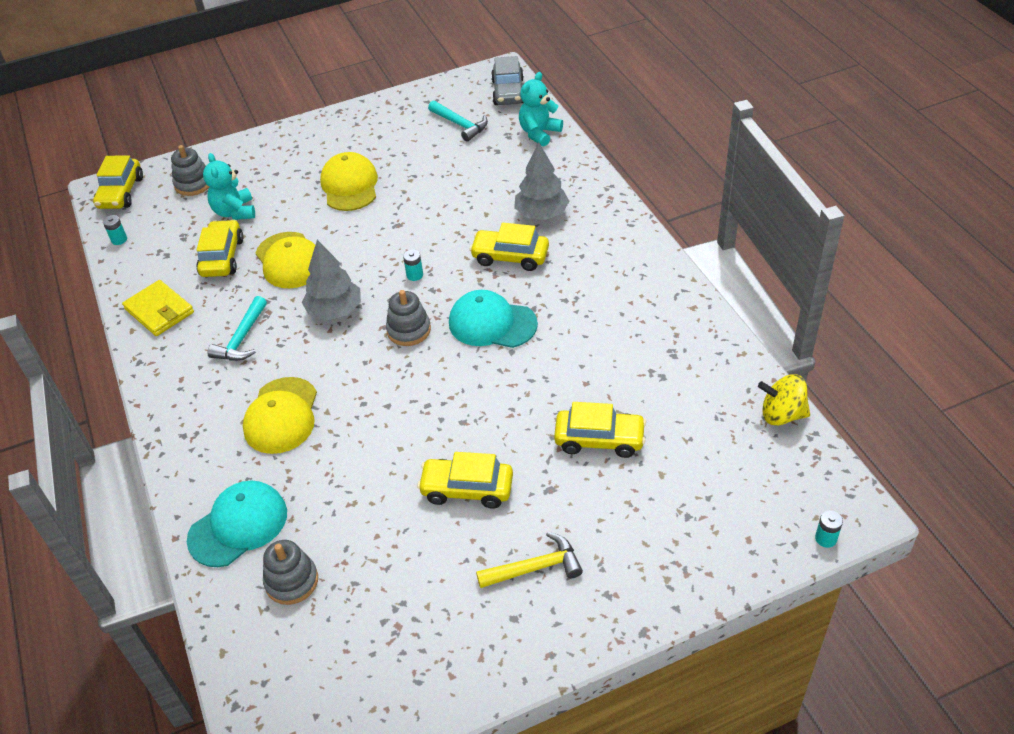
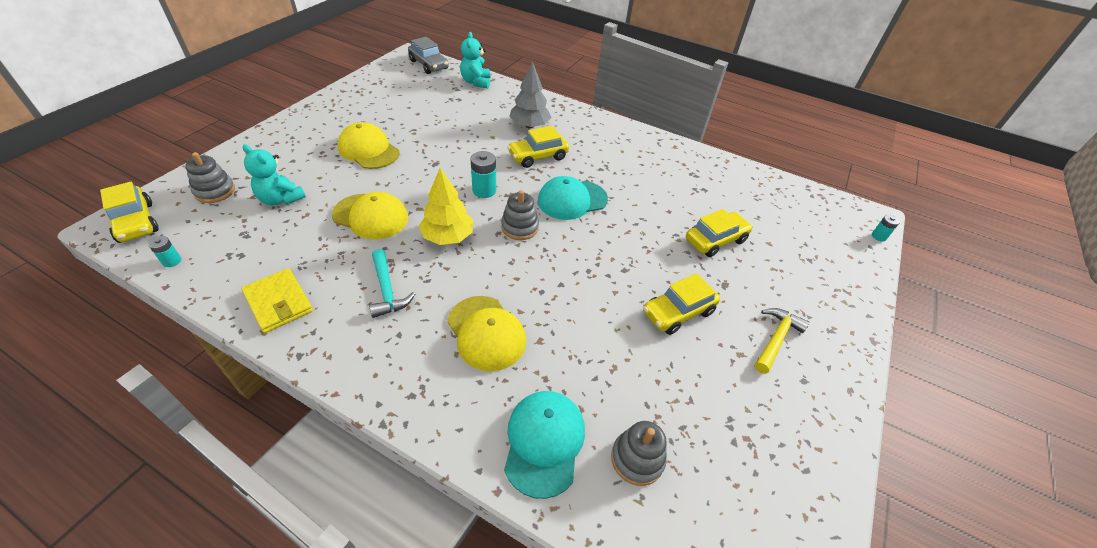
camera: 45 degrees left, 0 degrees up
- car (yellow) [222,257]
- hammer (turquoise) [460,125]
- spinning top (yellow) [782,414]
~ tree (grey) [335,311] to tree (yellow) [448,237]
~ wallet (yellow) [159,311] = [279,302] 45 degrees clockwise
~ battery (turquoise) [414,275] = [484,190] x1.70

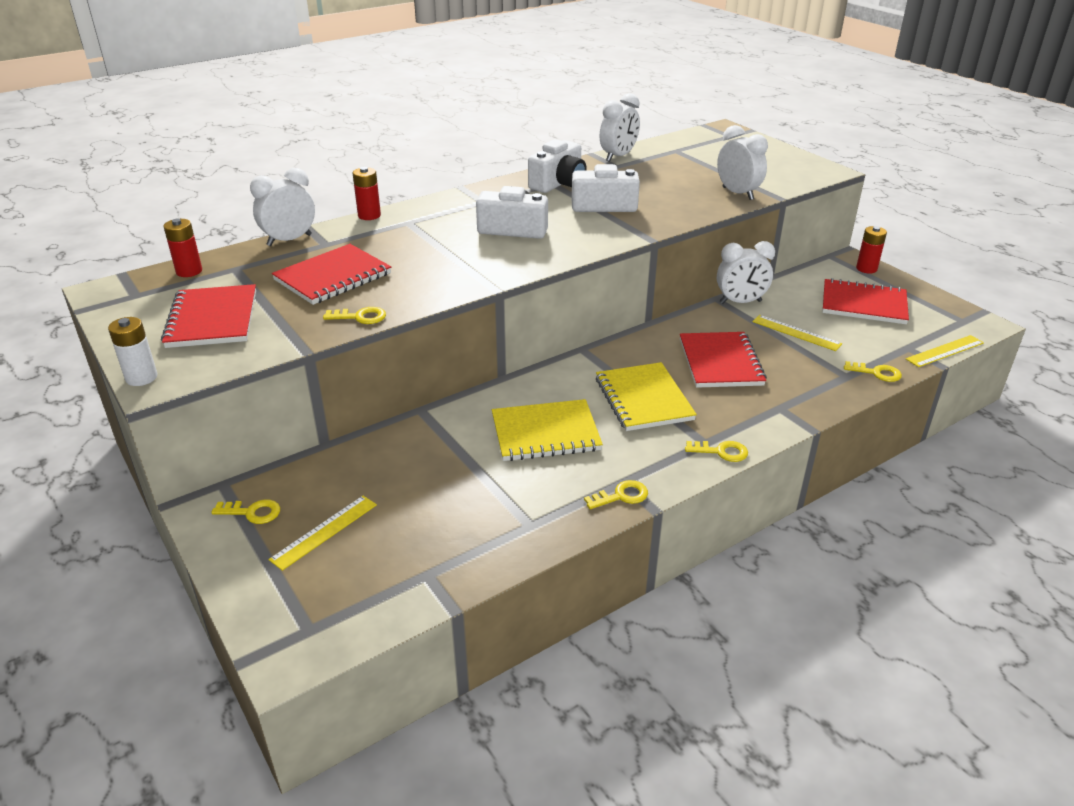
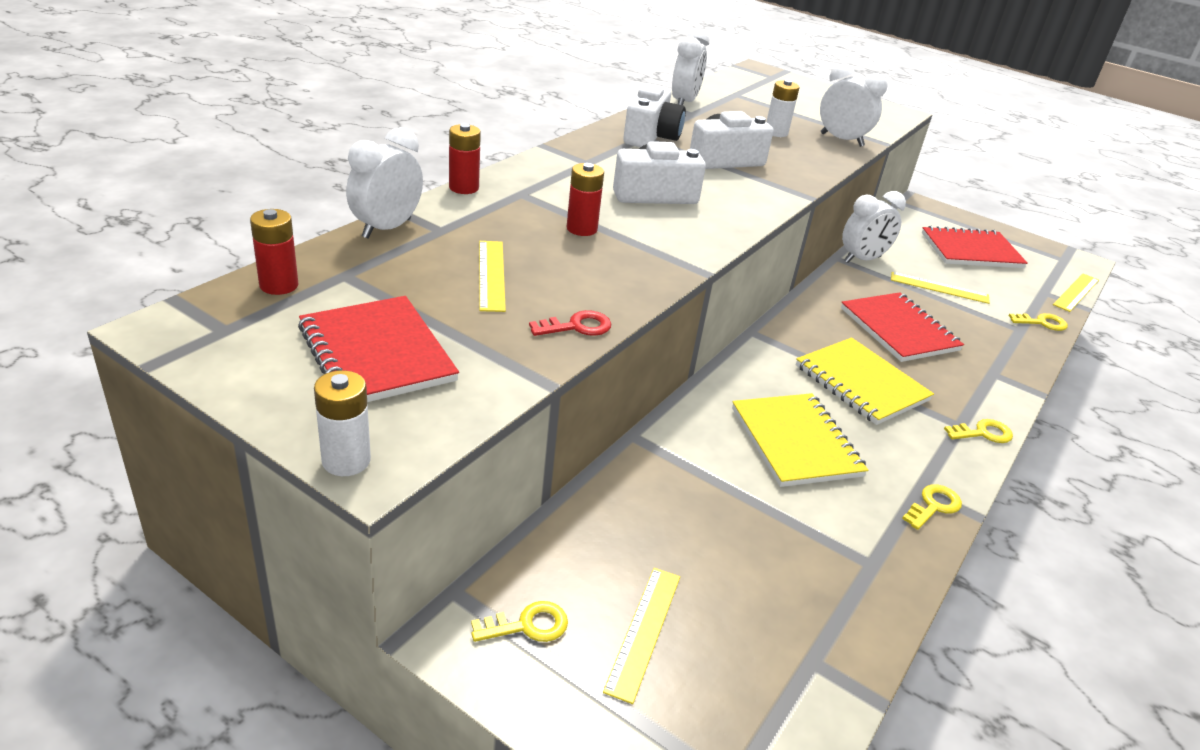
camera: 25 degrees left, 0 degrees up
+ battery (white) [776,132]
~ battery (red) [866,269] to [581,229]
~ notebook (red) [333,277] to ruler (yellow) [491,275]
~ key (yellow) [360,317] to key (red) [577,326]
~ notebook (yellow) [545,433] = [795,442] 75 degrees counterclockwise

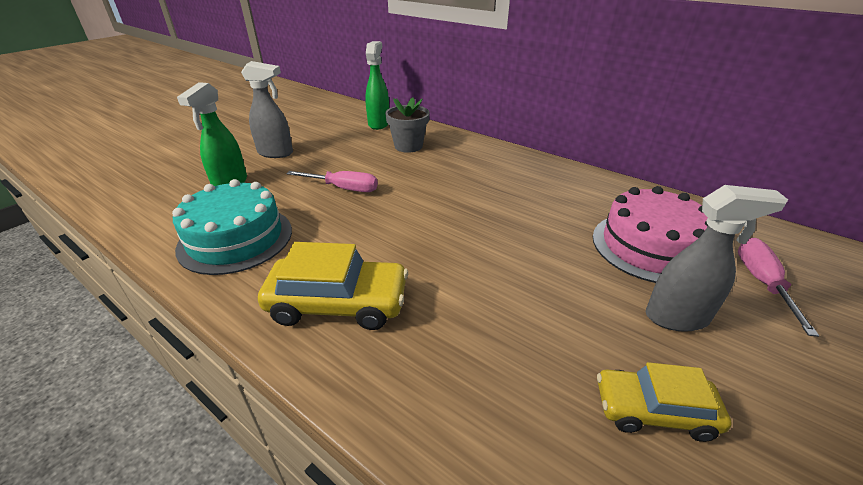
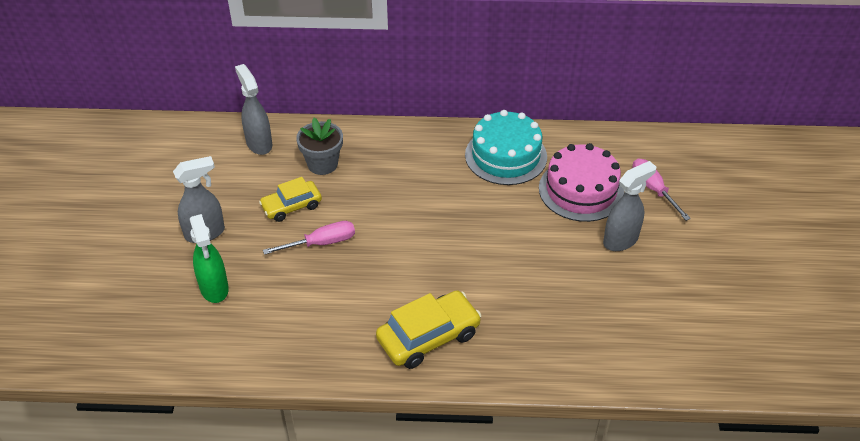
camera: 35 degrees left, 10 degrees up
~ cake (turquoise) [235,238] to [506,156]
~ car (yellow) [654,411] to [291,206]
~ spray bottle (green) [379,124] to spray bottle (grey) [259,144]

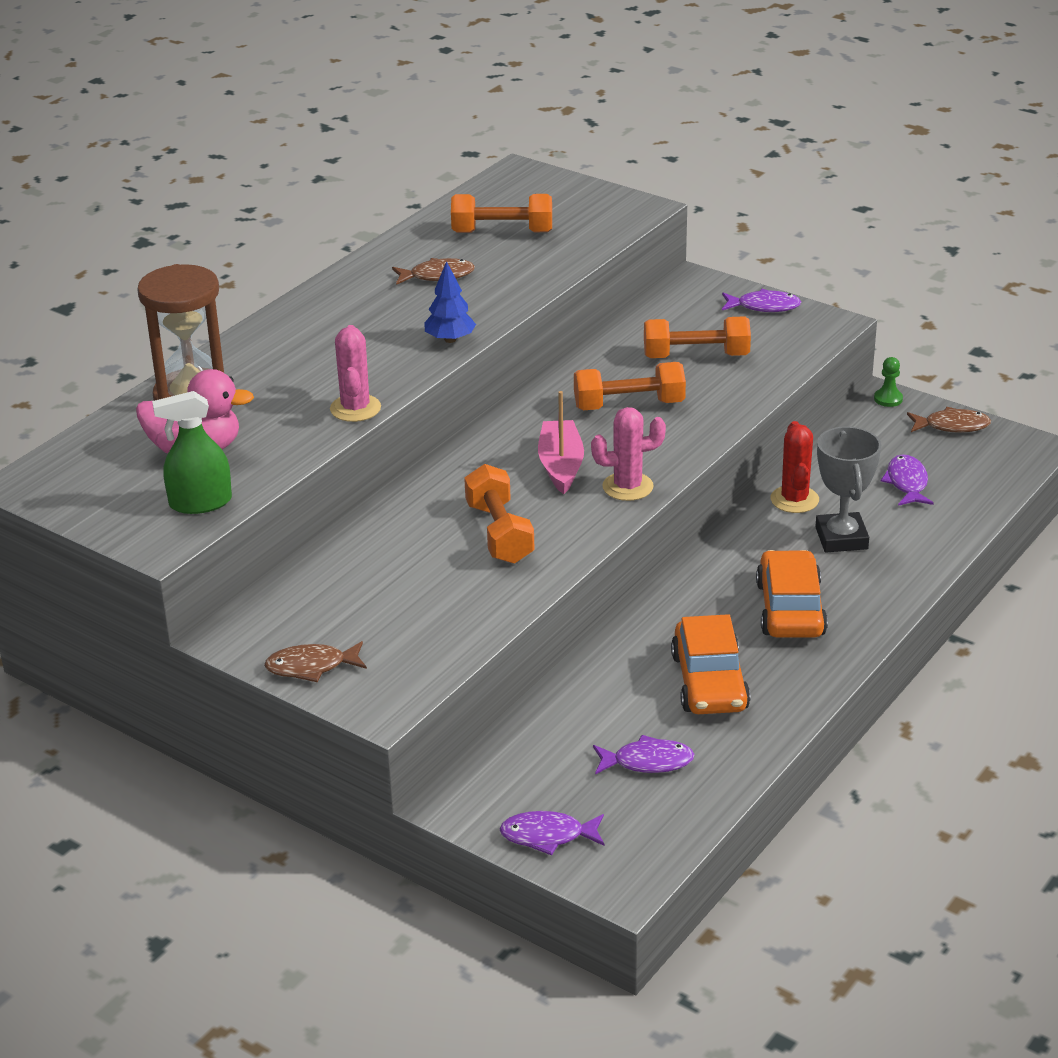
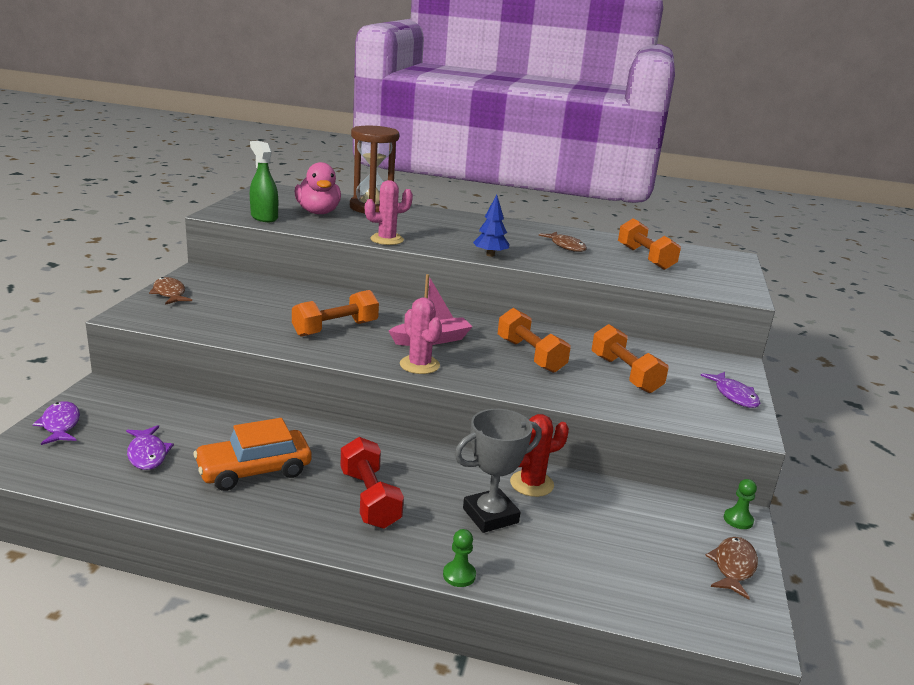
camera: 65 degrees right, 10 degrees down
- fish (purple) [907,483]
+ pawn (green) [459,575]
~ car (orange) [790,609] to dumbbell (red) [369,499]
~ fish (brown) [952,426] = [733,567] 135 degrees counterclockwise

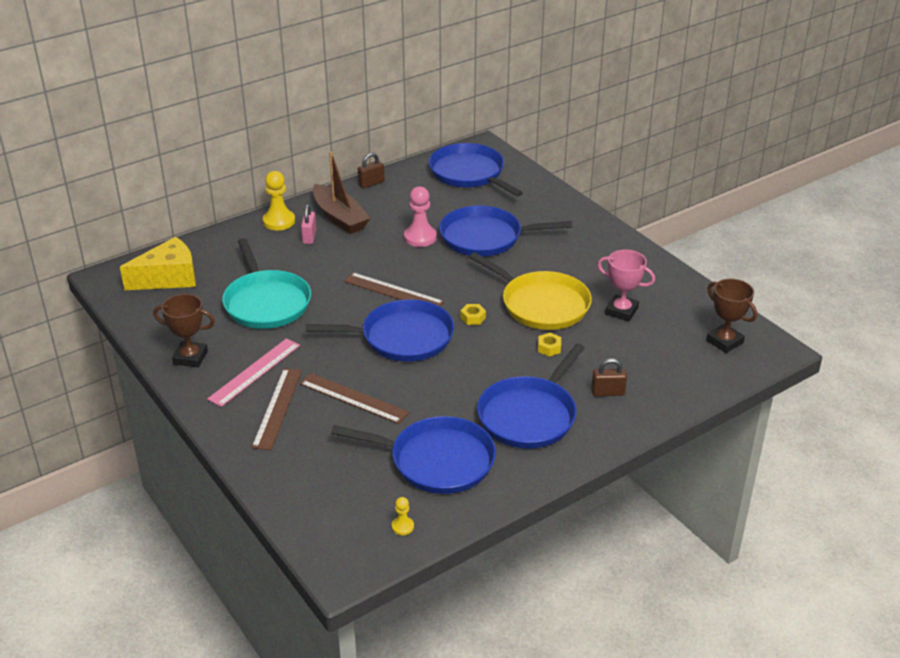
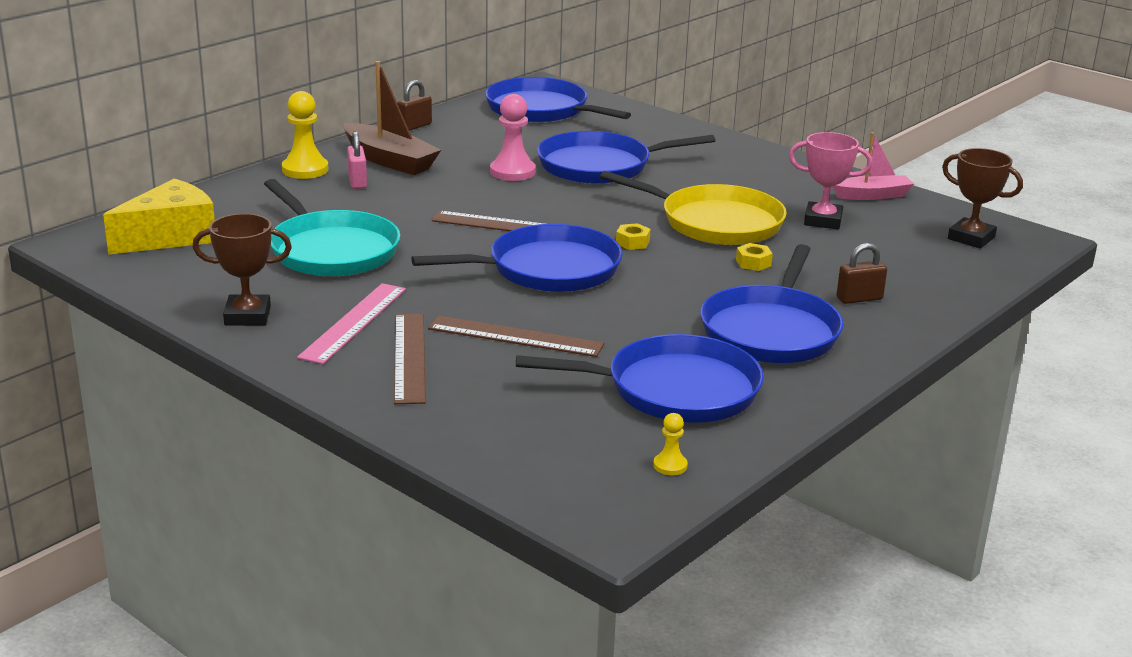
camera: 15 degrees left, 10 degrees down
+ boat (pink) [872,195]

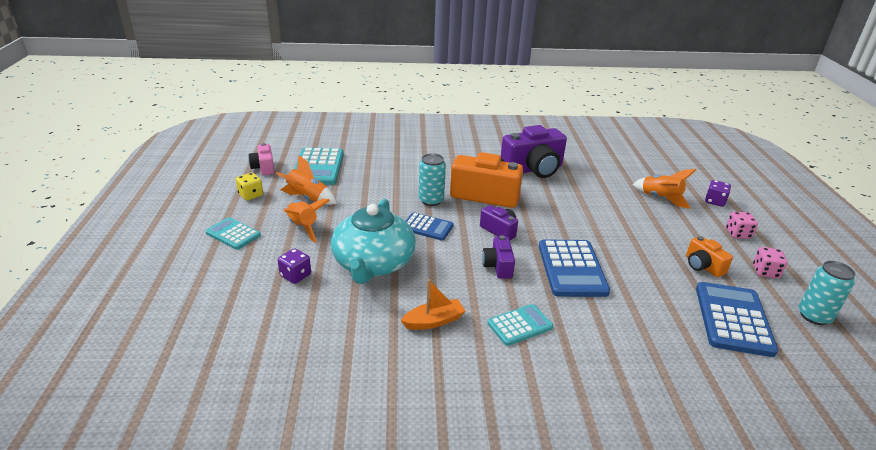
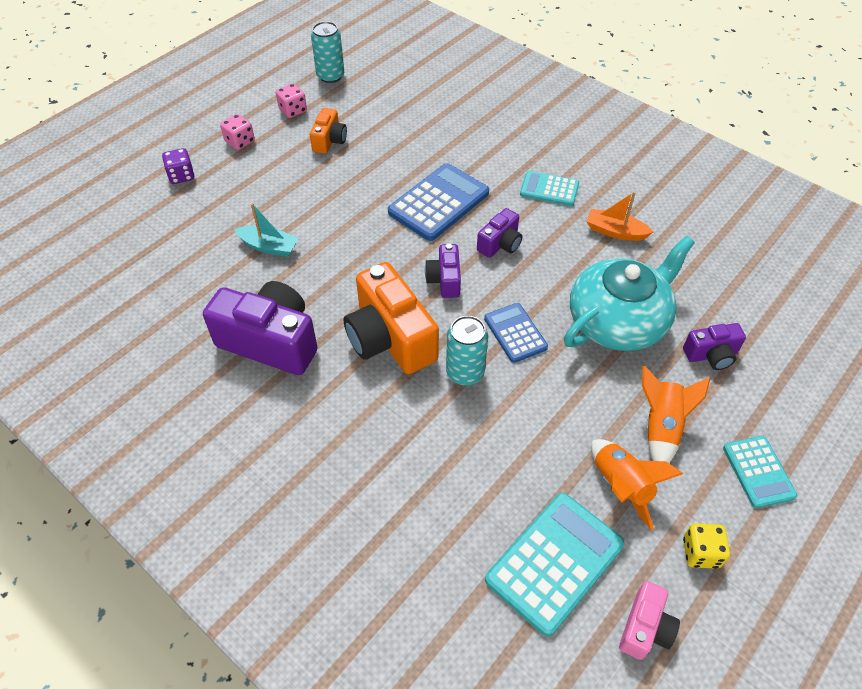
camera: 135 degrees left, 20 degrees up
- rocket (orange) [660,198]
- calculator (blue) [733,319]
+ boat (turquoise) [269,247]
~ dice (purple) [295,275] to camera (purple) [711,355]

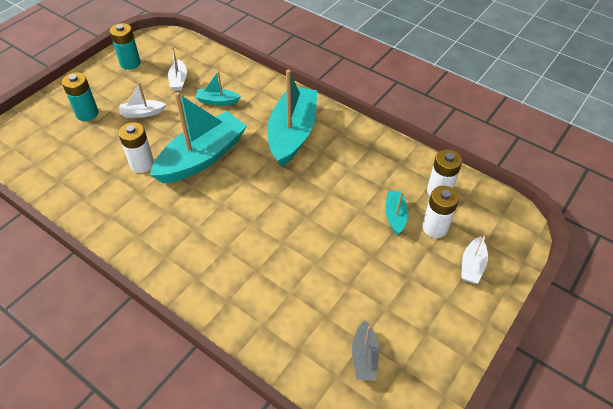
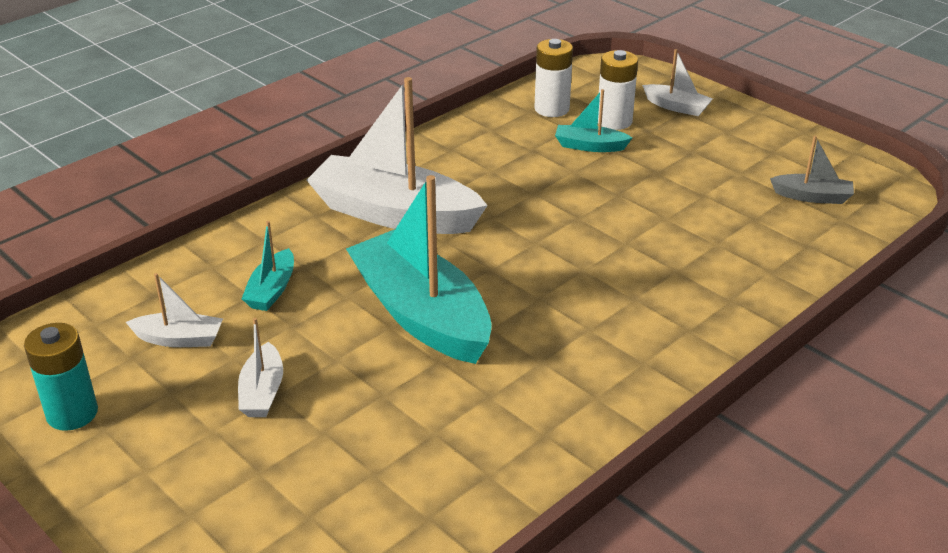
camera: 80 degrees left, 15 degrees down
- battery (turquoise) [87,113]
- battery (white) [142,164]
~ boat (turquoise) [292,133] to boat (white) [394,214]

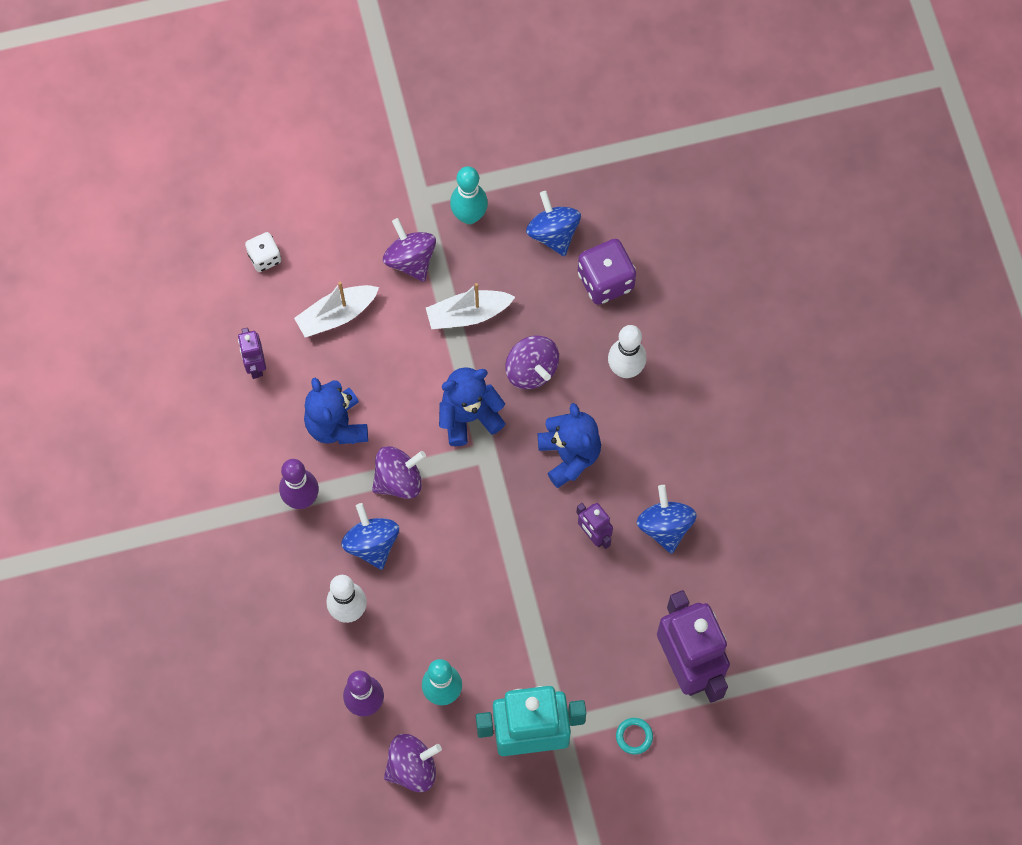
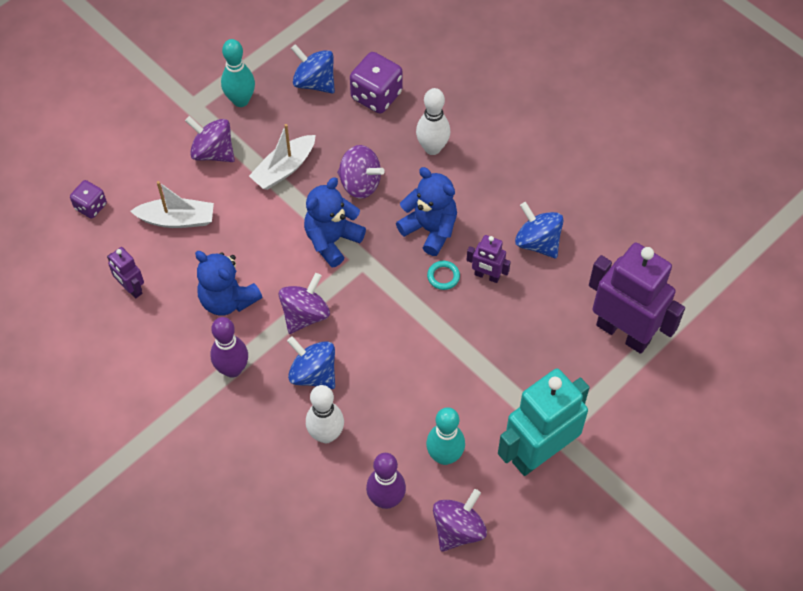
camera: 30 degrees left, 10 degrees down
~ ring (turquoise) [634,736] to [443,276]
~ dice (white) [264,258] to dice (purple) [91,206]
~ boat (white) [336,315] = [177,219] 120 degrees counterclockwise

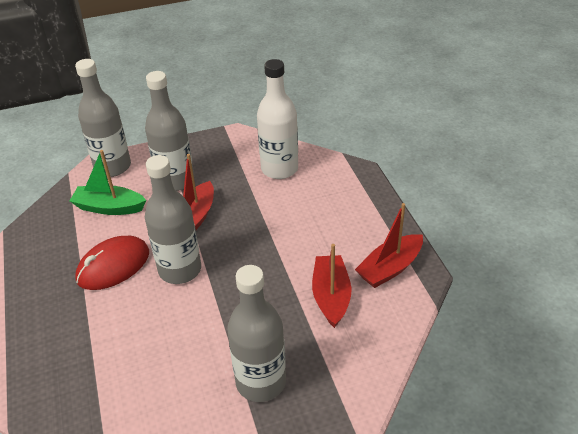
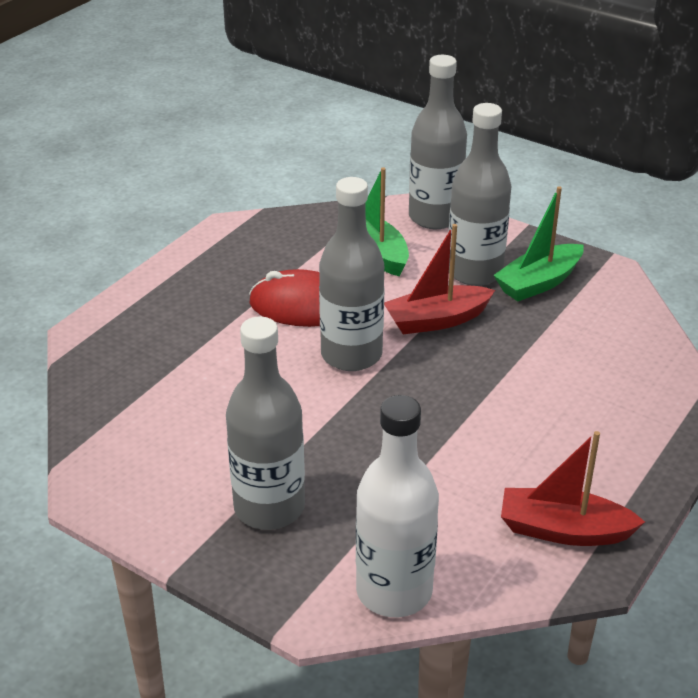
camera: 50 degrees right, 5 degrees down
- boat (red) [331,296]
+ boat (green) [539,283]
~ bottle (white) [279,169] to [394,591]

